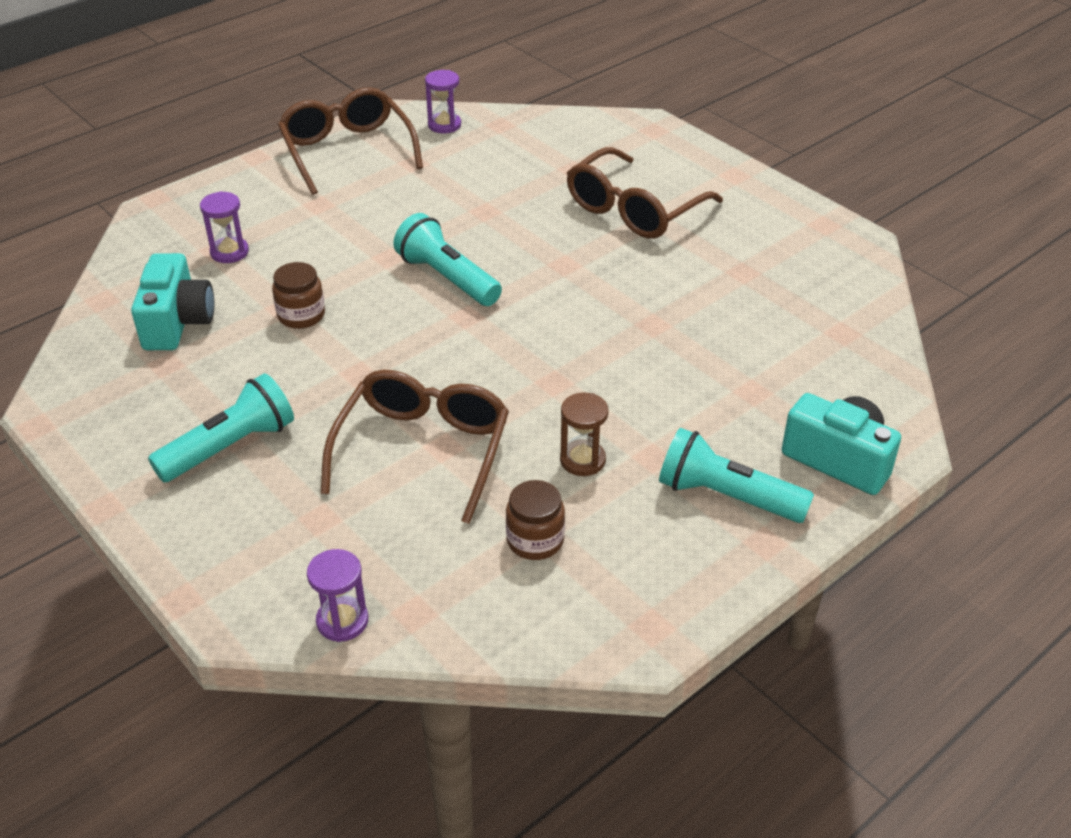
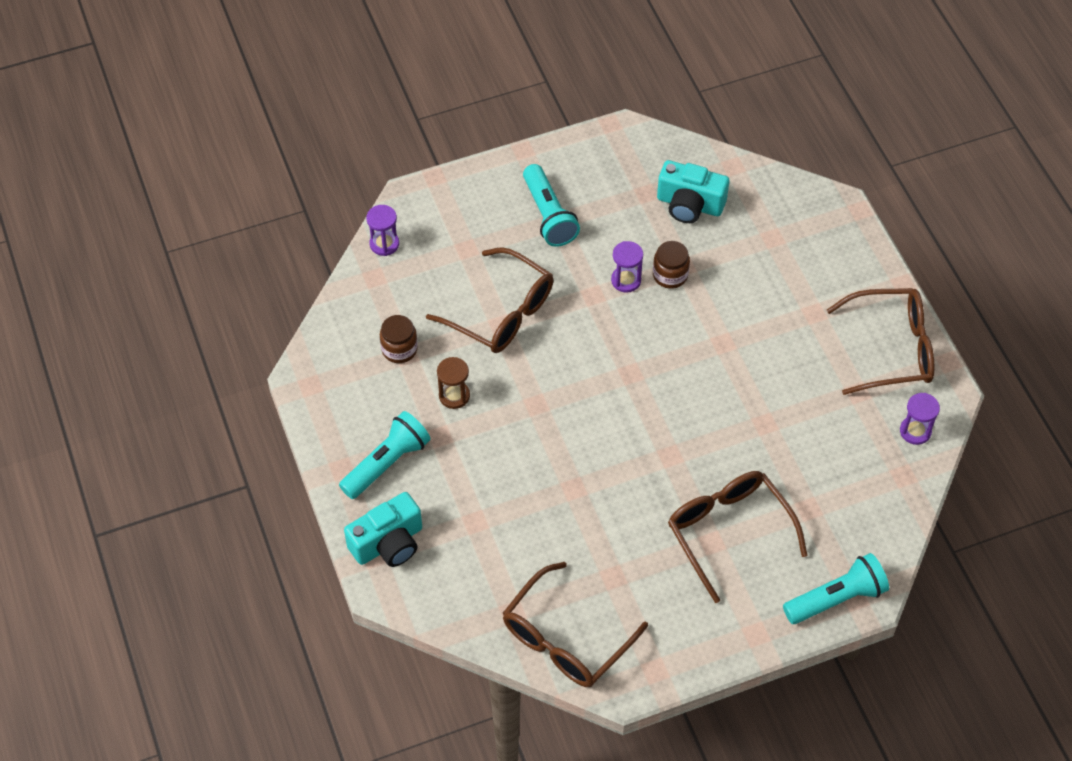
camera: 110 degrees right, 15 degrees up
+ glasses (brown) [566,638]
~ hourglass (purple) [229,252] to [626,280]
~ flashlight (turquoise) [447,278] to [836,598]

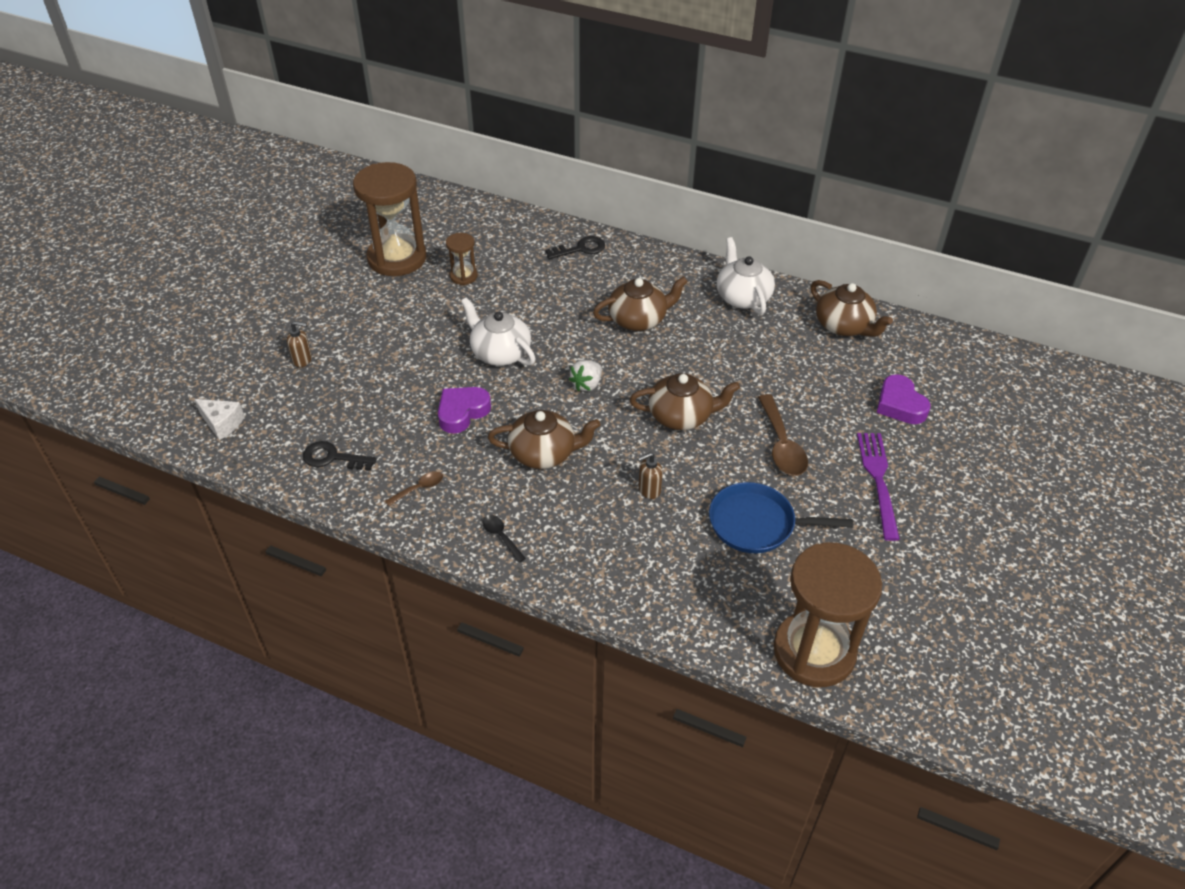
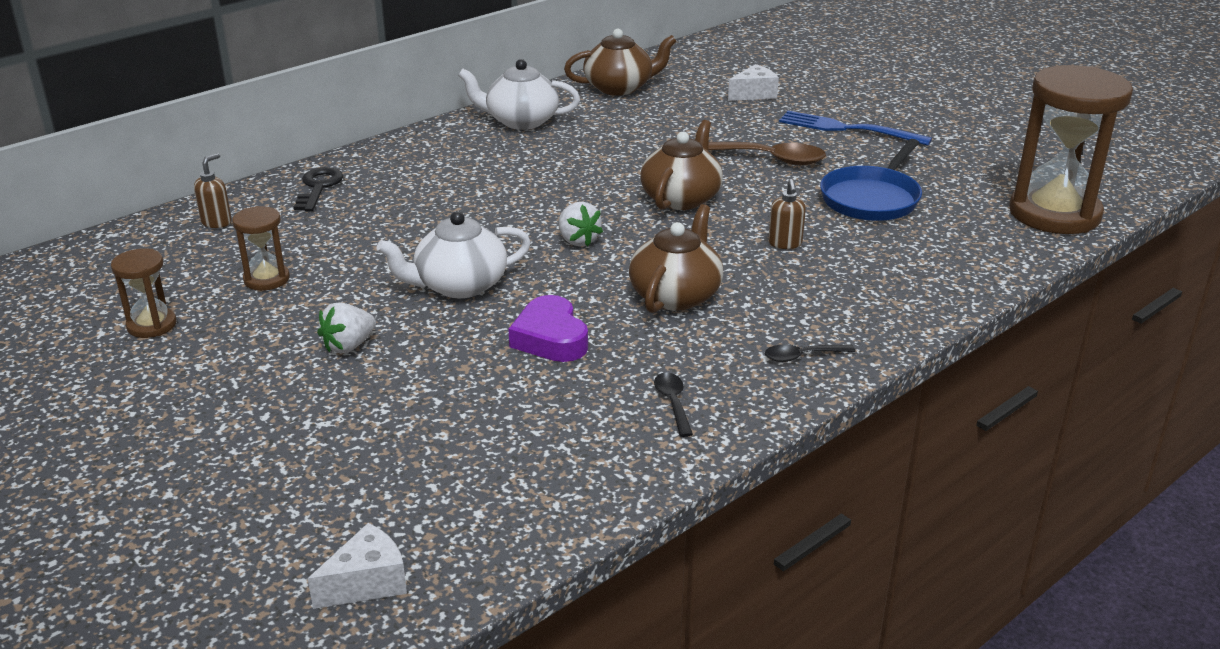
camera: 65 degrees left, 15 degrees down
- key (black) [333,458]
- teapot (brown) [638,319]
+ strawberry (white) [348,346]
~ soap dispenser (brown) [302,360] to [217,222]
~ heart (purple) [900,405] to cheese (white) [754,94]
~ spoon (brown) [419,488] to spoon (black) [673,403]
~ fork (purple) [878,480] to fork (blue) [847,129]
~ hourglass (brown) [397,258] = [152,325] x0.46

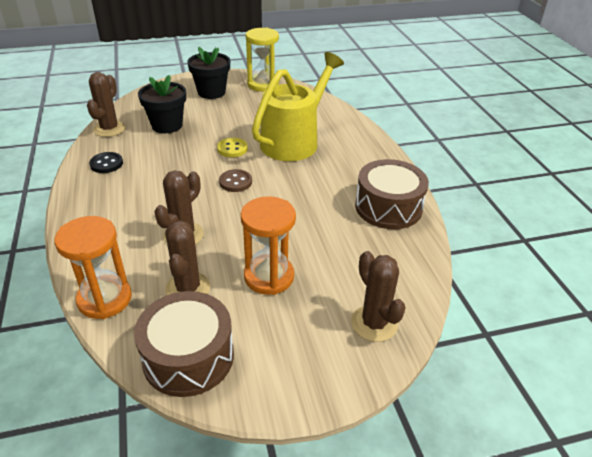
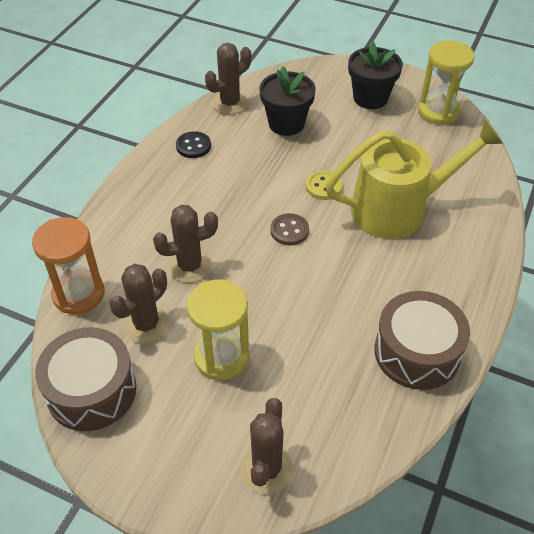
camera: 40 degrees right, 10 degrees up
~ hourglass (orange) [269,277] to hourglass (yellow) [221,357]

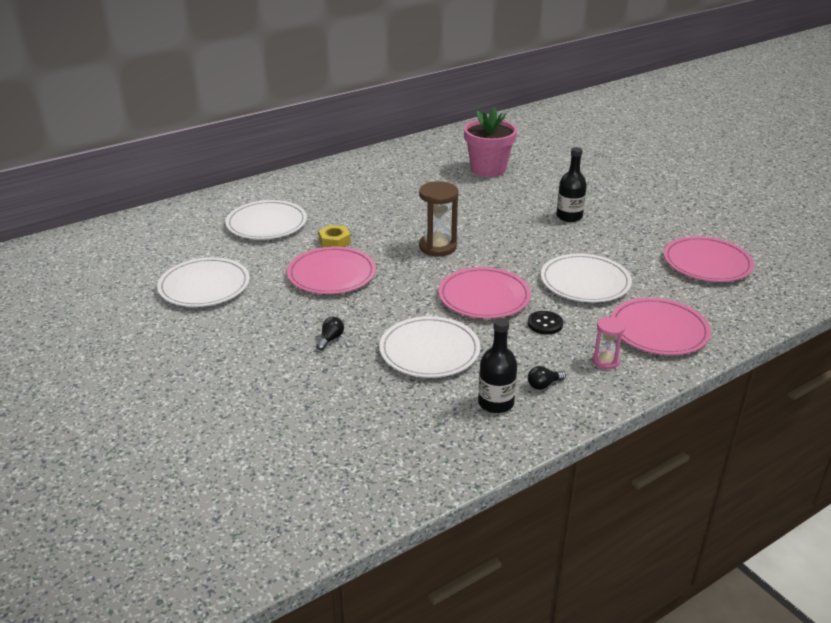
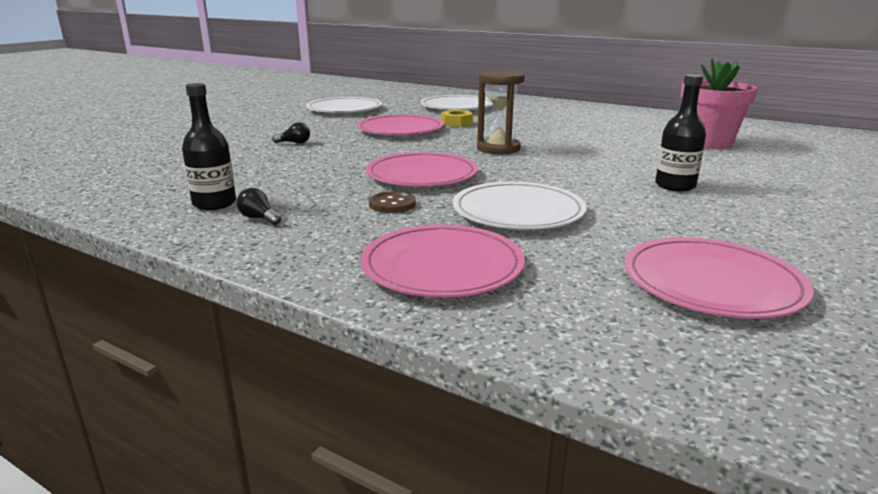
camera: 65 degrees right, 10 degrees down
- plate (white) [429,351]
- hourglass (pink) [605,361]
~ button (black) [545,324] to button (brown) [392,204]

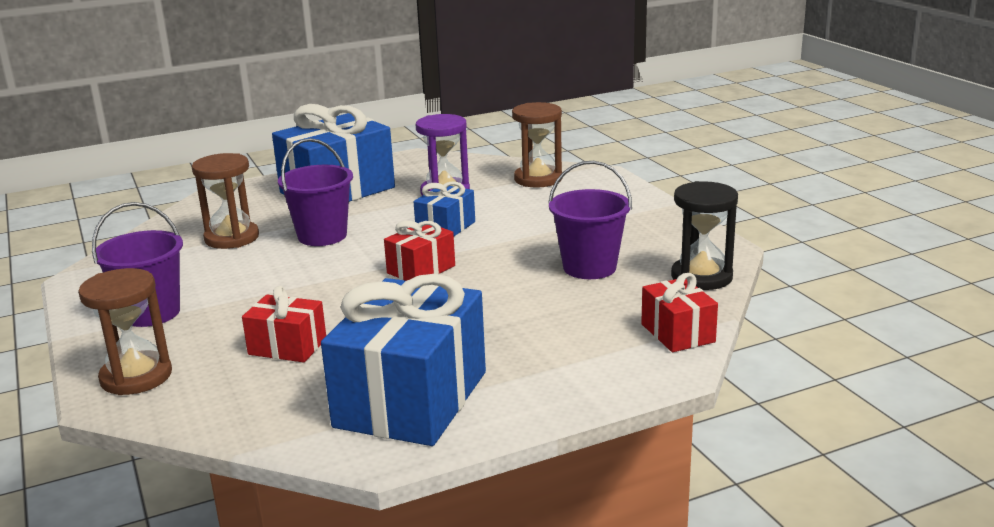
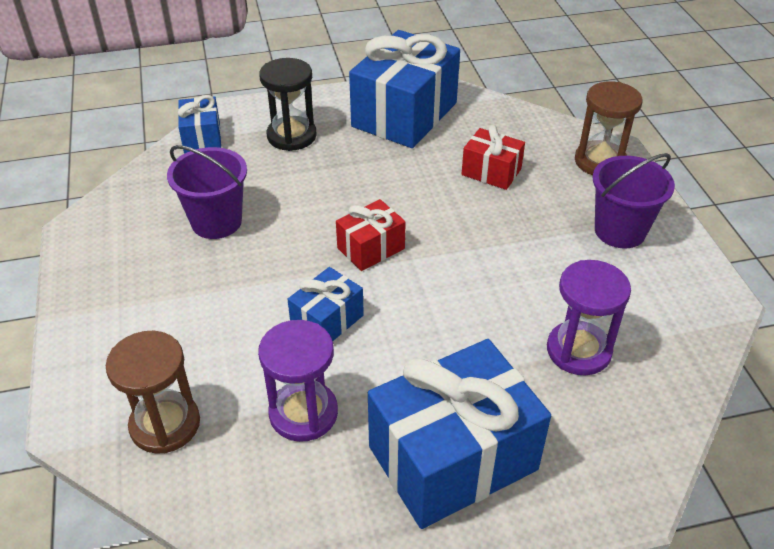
camera: 170 degrees left, 20 degrees up
- bucket (purple) [322,236]
~ hourglass (black) [701,277] to [291,136]
~ hourglass (brown) [232,238] to hourglass (purple) [578,350]
~ gift (red) [677,333] to gift (blue) [202,138]

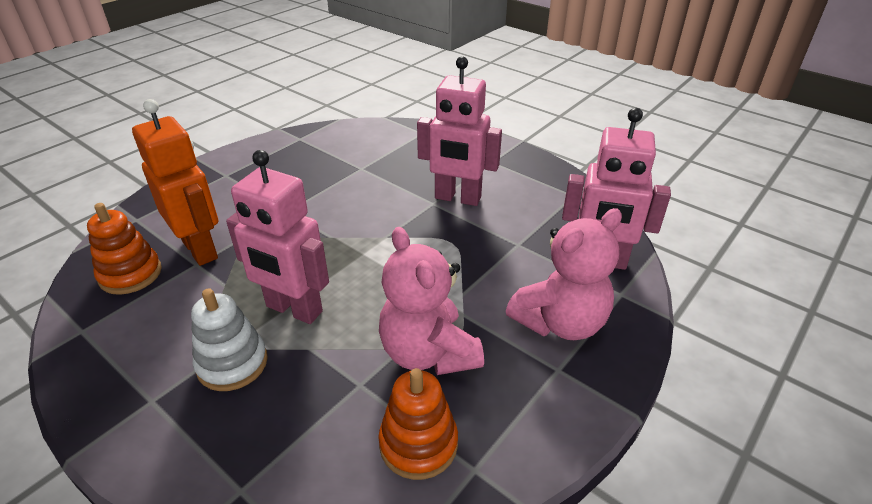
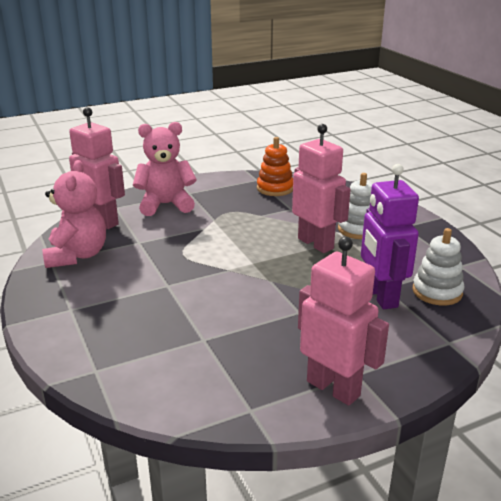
camera: 155 degrees left, 10 degrees down
~ teddy bear (pink) [428,353] to [77,255]
~ robot (pink) [457,198] to [333,388]
~ stacking toy (orange) [130,274] to stacking toy (white) [437,292]
~ robot (orange) [200,249] to robot (purple) [381,296]

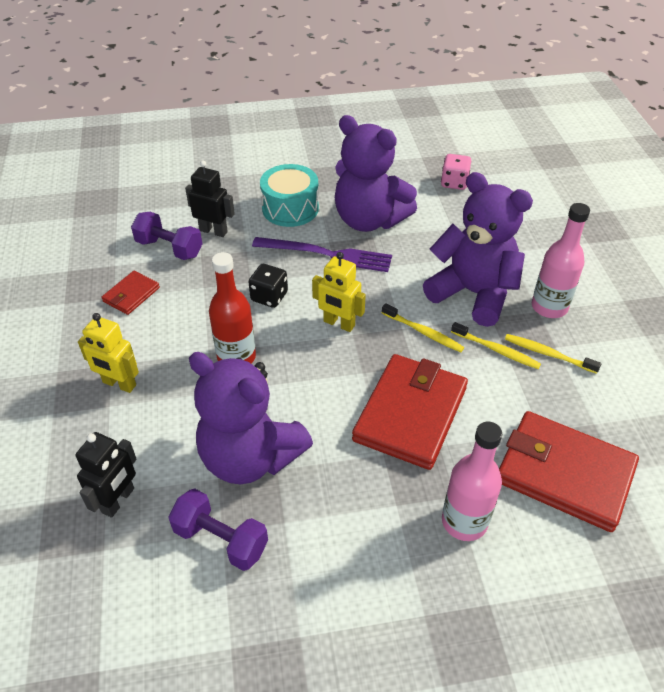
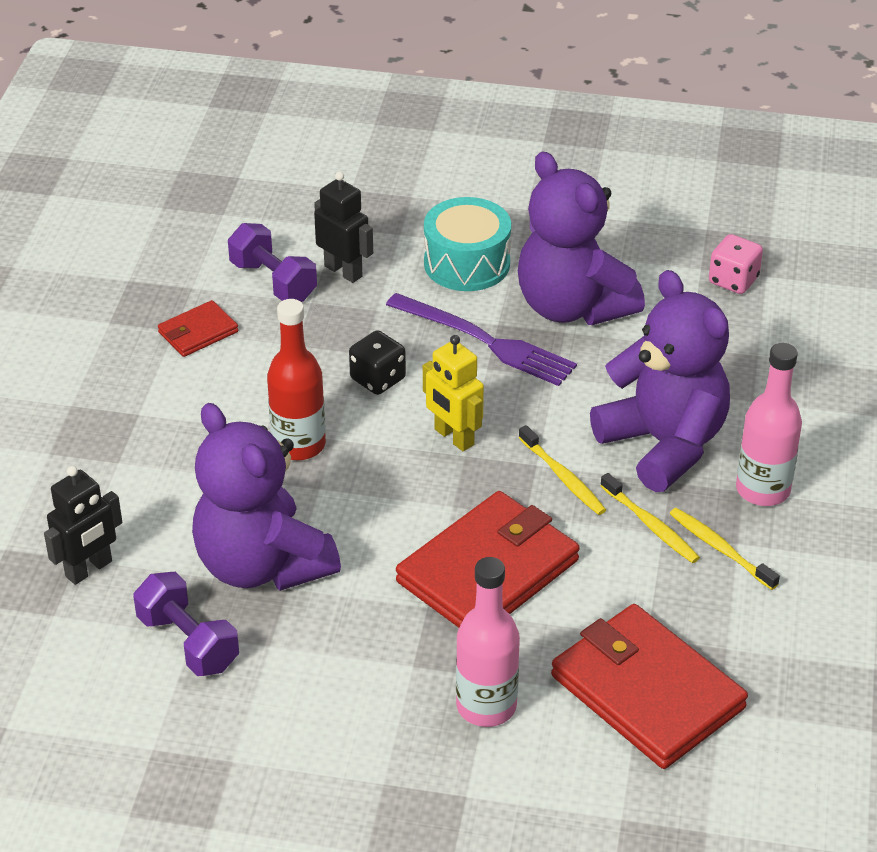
camera: 20 degrees right, 5 degrees down
- robot (yellow) [119,384]

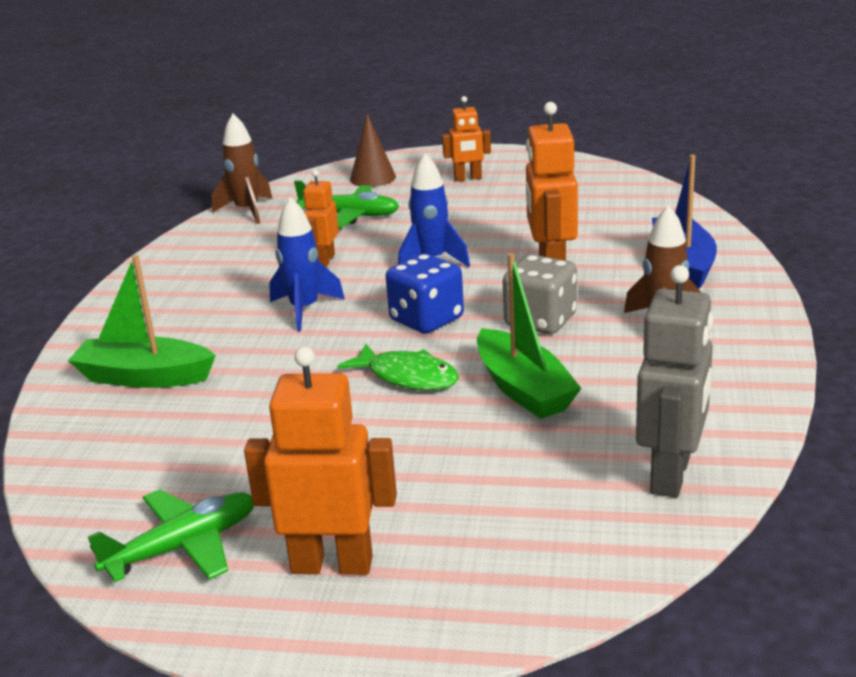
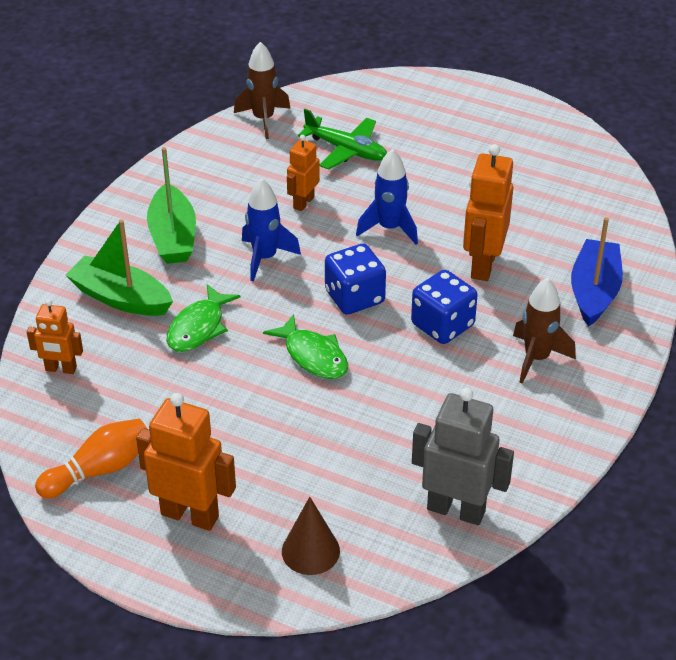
camera: 15 degrees right, 15 degrees up
+ fish (green) [198,327]
~ cone (brown) [373,178] to [310,551]
~ robot (orange) [468,178] to [61,369]
~ boat (green) [523,389] to [173,237]
~ plane (green) [183,546] to bowling pin (orange) [99,470]
~ dice (grey) [540,321] to dice (blue) [442,325]
~ robot (grey) [671,475] = [456,510] 105 degrees counterclockwise

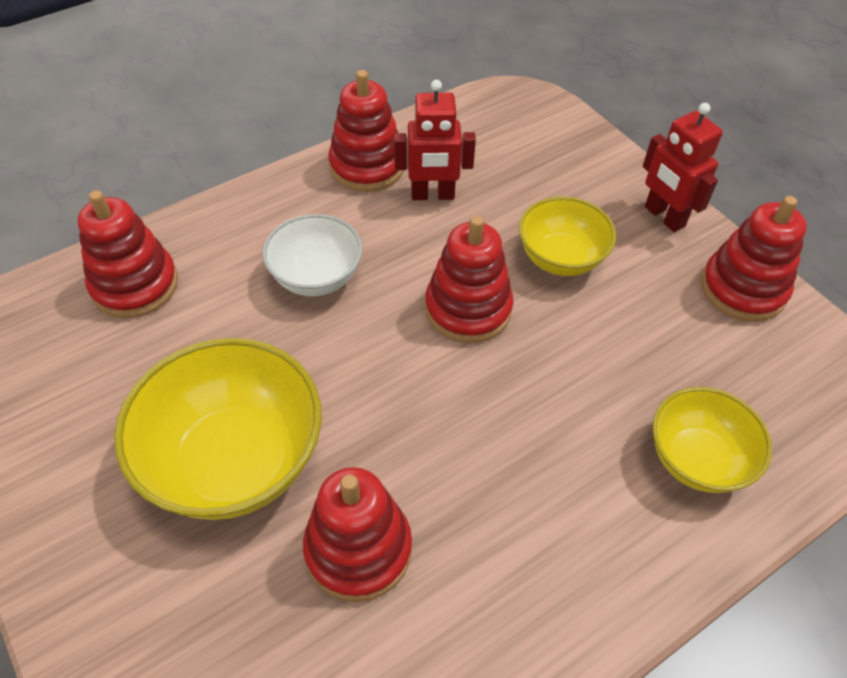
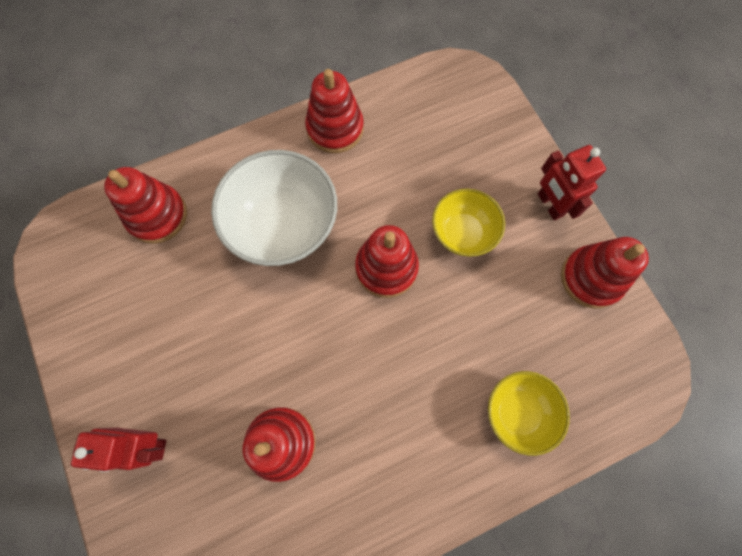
camera: 10 degrees right, 20 degrees up
- bowl (yellow) [235,460]
~ robot (red) [432,195] to [146,445]
~ bowl (white) [316,277] = [283,226] x1.66

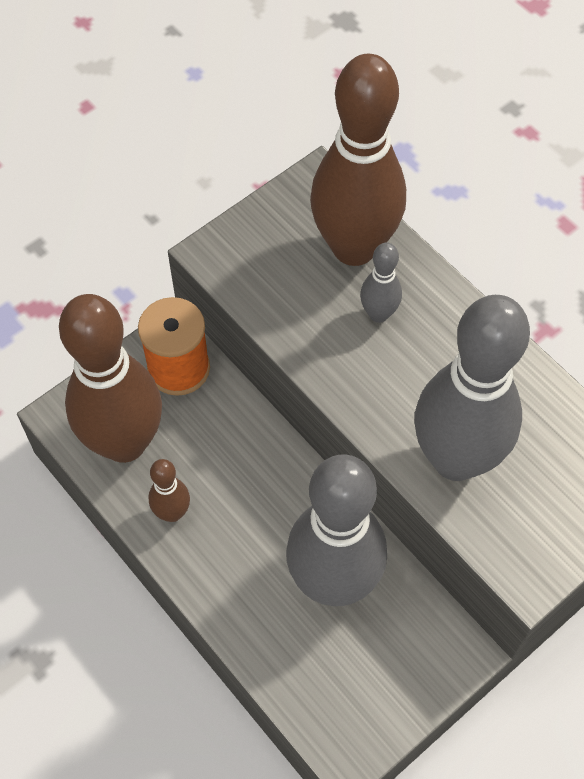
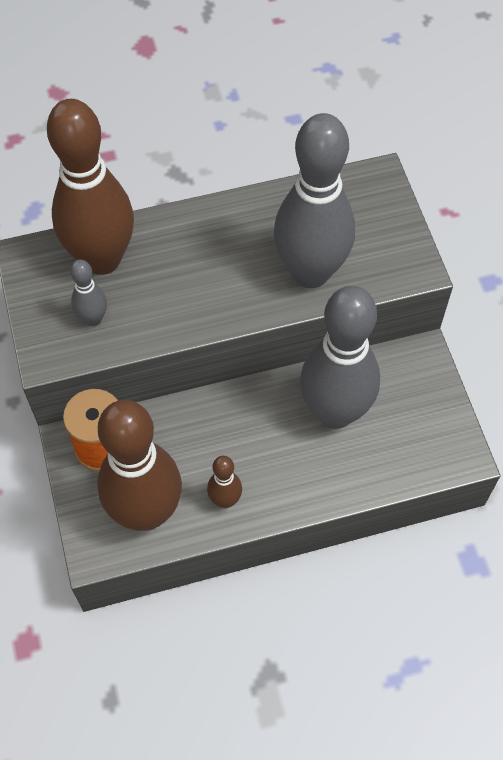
camera: 65 degrees left, 0 degrees up
~ bowling pin (grey) [378,314] to [93,319]

